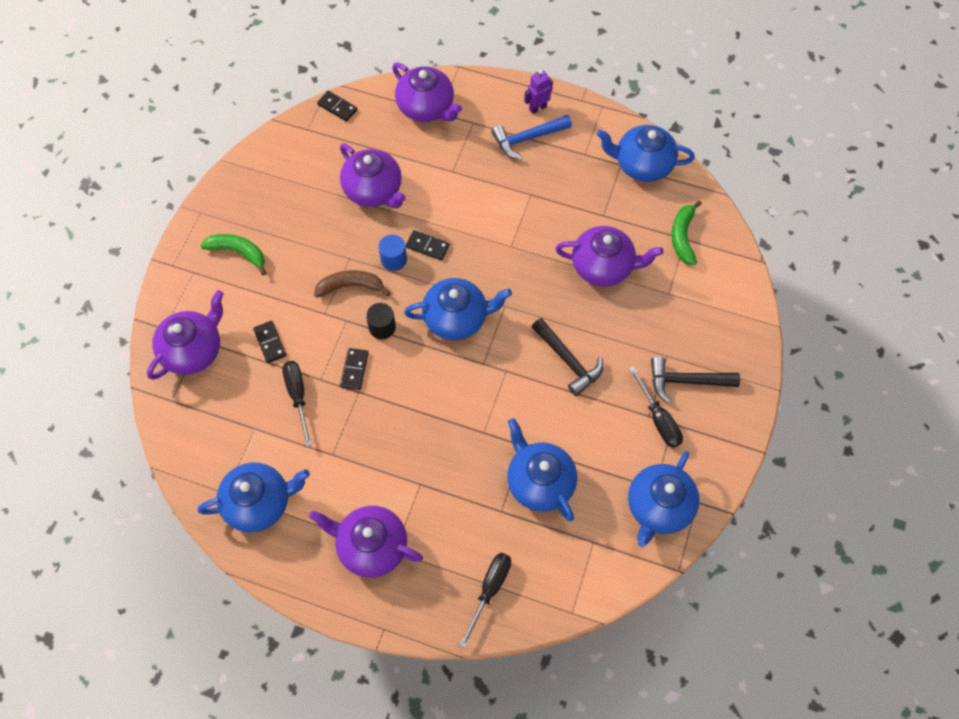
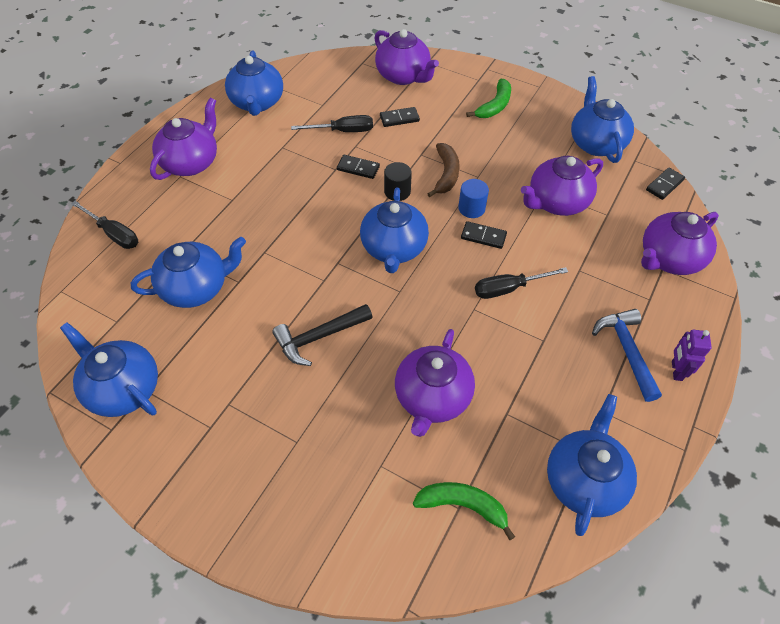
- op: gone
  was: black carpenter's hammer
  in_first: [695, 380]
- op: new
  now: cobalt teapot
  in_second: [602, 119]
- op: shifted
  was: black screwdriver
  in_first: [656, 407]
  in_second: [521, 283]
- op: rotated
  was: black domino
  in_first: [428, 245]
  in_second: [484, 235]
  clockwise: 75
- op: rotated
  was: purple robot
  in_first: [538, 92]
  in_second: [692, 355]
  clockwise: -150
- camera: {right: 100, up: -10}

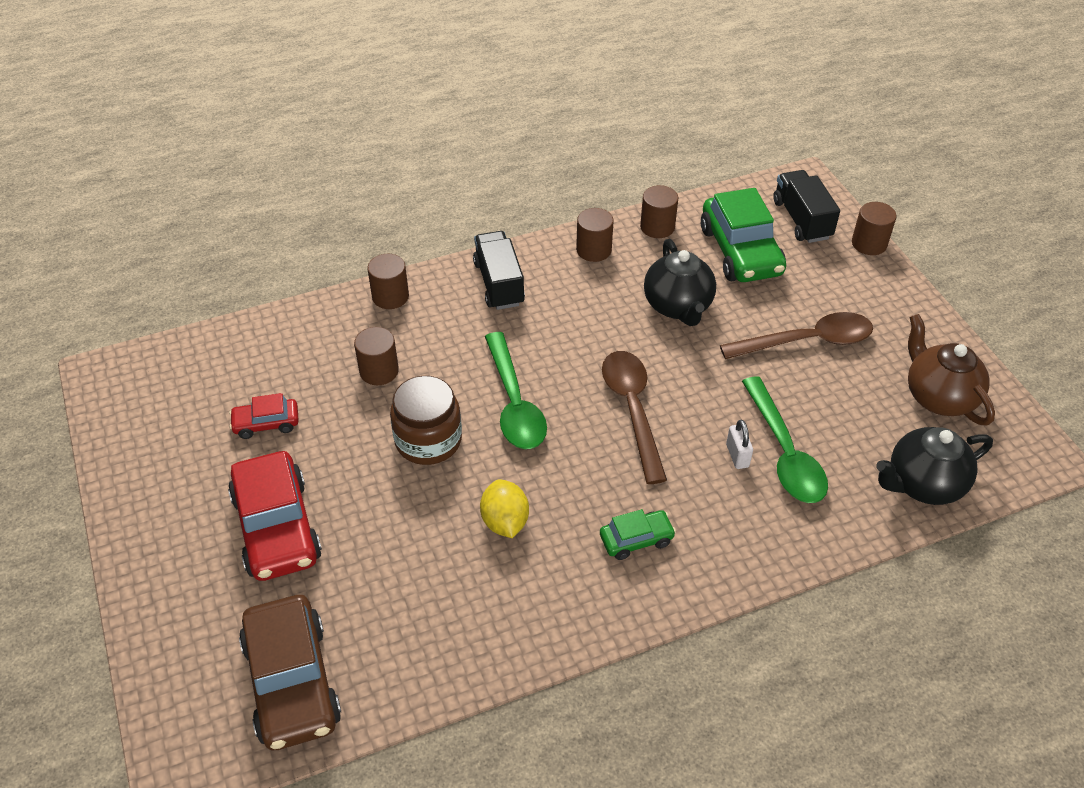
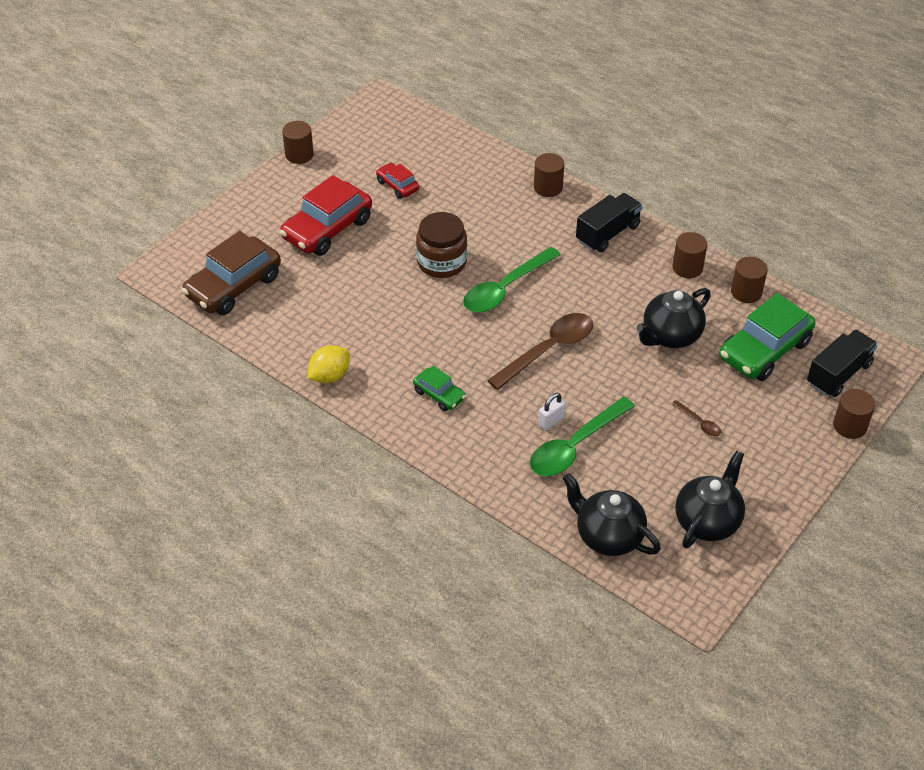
- op: shifted
  was: dark brown cylinder
  in_first: [376, 356]
  in_second: [298, 142]
- op: shifted
  was: bright yellow toy lemon
  in_first: [504, 508]
  in_second: [328, 364]
- op: repainted
  was: dark brown teapot
  now: black teapot
  in_first: [951, 370]
  in_second: [710, 500]
- op: scaled
  was: dark brown tablespoon
  in_first: [796, 335]
  in_second: [696, 418]
  ratio: 0.44
- camera: {right: 60, up: 0}

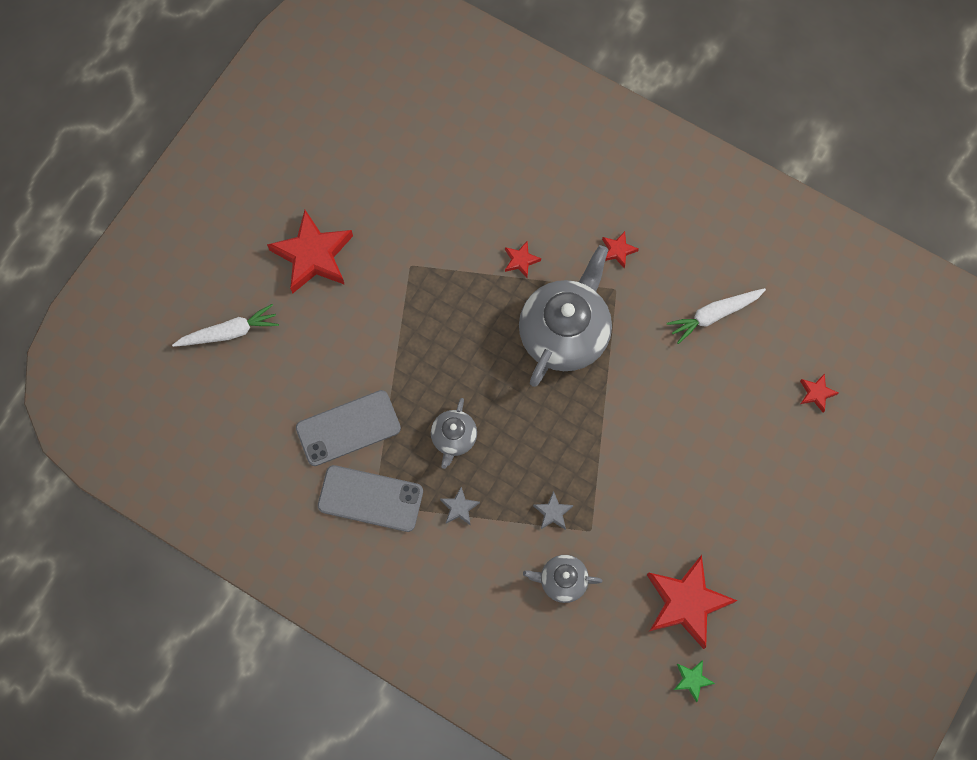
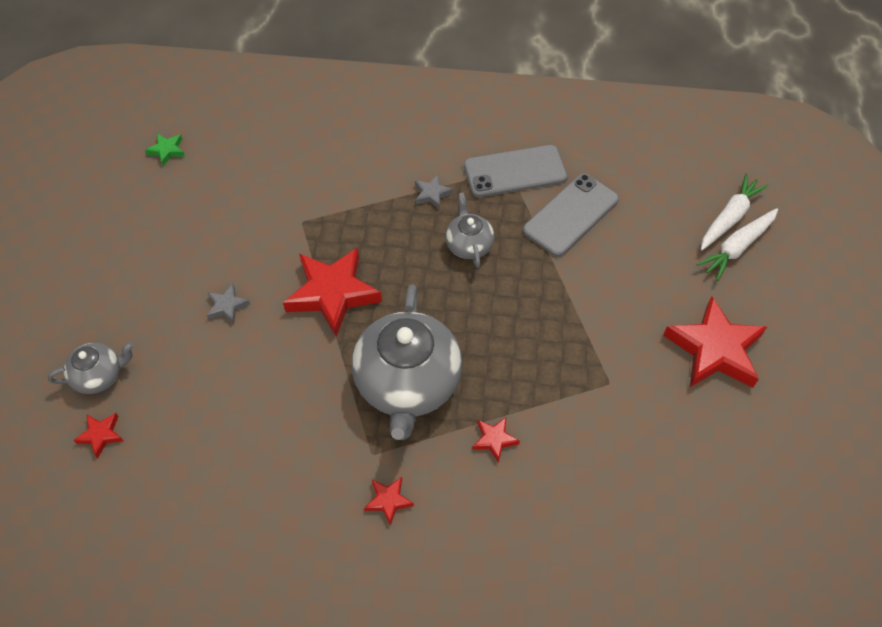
- op: shifted
  was: ash-grey teapot
  in_first: [563, 579]
  in_second: [91, 368]
- op: shifted
  was: ash-grey five-pointed star
  in_first: [553, 510]
  in_second: [228, 304]
- op: shifted
  was: red five-pointed star
  in_first: [692, 602]
  in_second: [332, 292]
- op: shifted
  was: snow-white carrot
  in_first: [716, 316]
  in_second: [735, 211]
- camera: {right: 155, up: -15}

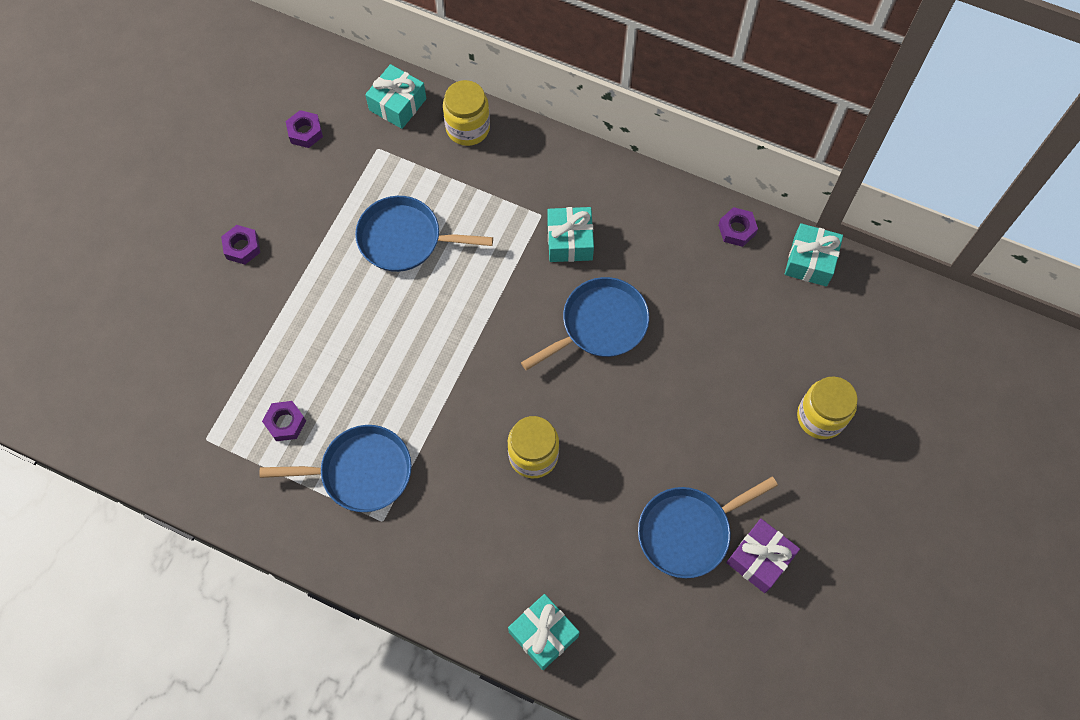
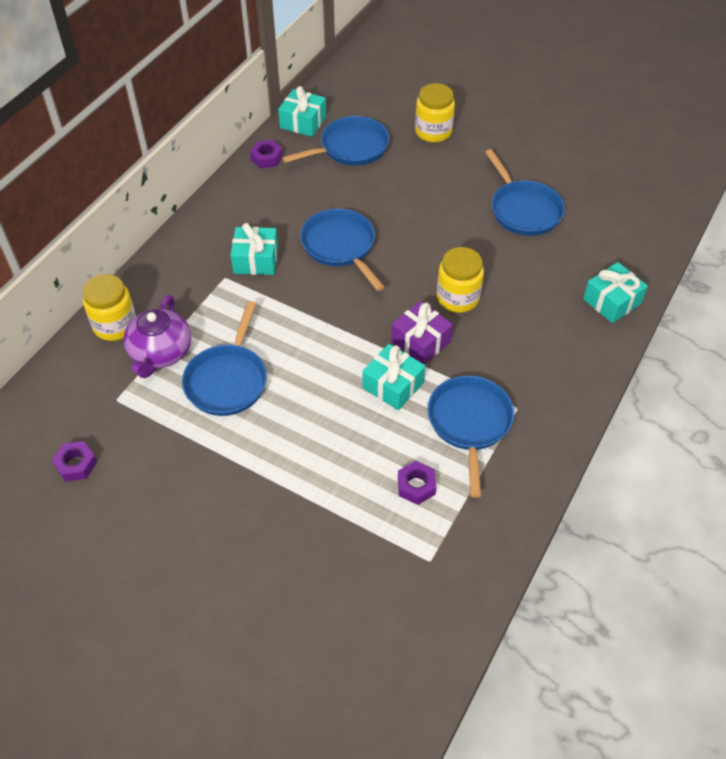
- op: gone
  was: purple nut
  in_first: [240, 245]
- op: new
  now: purple teapot
  in_second: [157, 336]
- op: new
  now: cobalt pan
  in_second: [336, 141]
- op: shifted
  was: aqua gift
  in_first: [395, 96]
  in_second: [394, 377]
- op: shifted
  was: purple gift
  in_first: [763, 556]
  in_second: [422, 332]
- camera: {right: -85, up: -15}

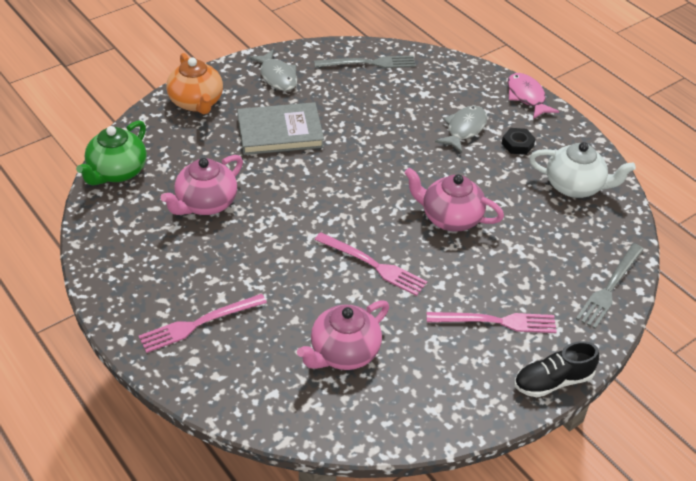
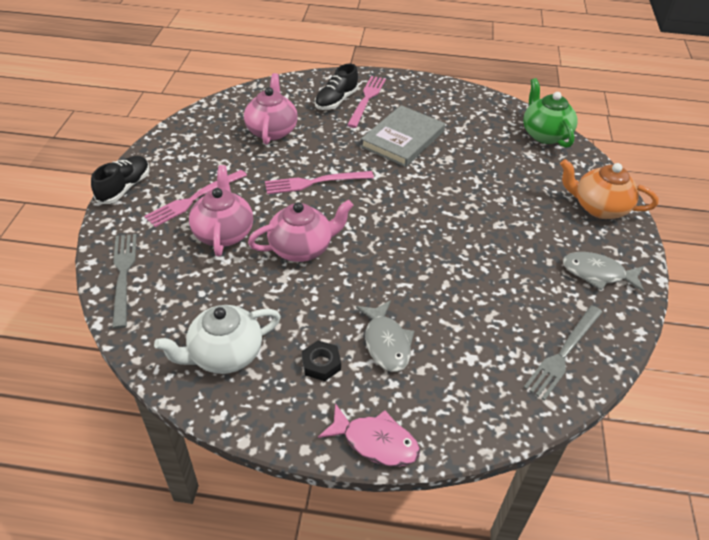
- op: new
  now: black sneaker
  in_second: [337, 87]
- op: shifted
  was: rosy teapot
  in_first: [202, 185]
  in_second: [221, 211]
- op: shifted
  was: ash-grey hardback
  in_first: [280, 128]
  in_second: [402, 136]
- camera: {right: 135, up: 0}

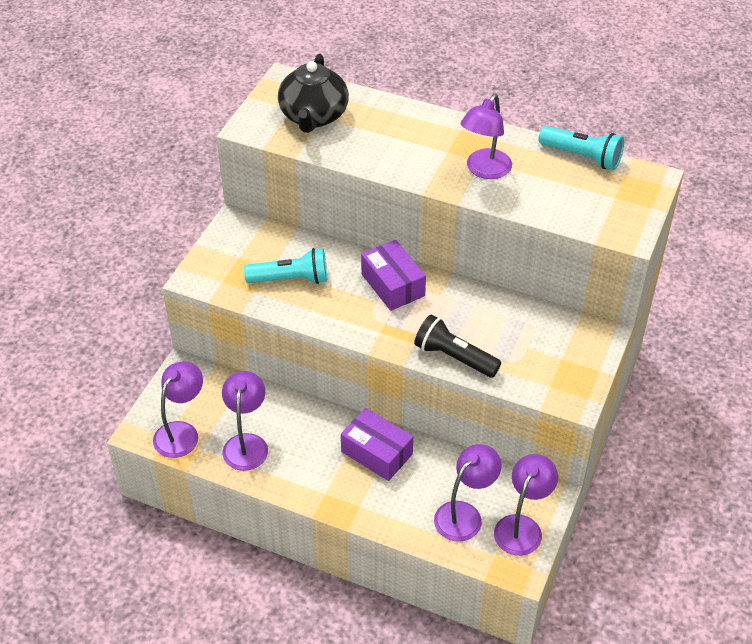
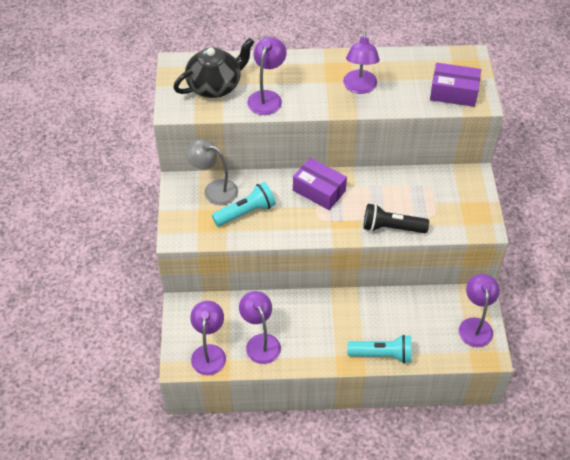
- op: new
  now: ash-grey reading lamp
  in_second: [211, 172]
- op: shifted
  was: purple parcel
  in_first: [377, 444]
  in_second: [455, 85]
- op: shifted
  was: purple reading lamp
  in_first: [468, 493]
  in_second: [267, 76]
- op: shifted
  was: aqua flashlight
  in_first: [581, 148]
  in_second: [379, 349]
- op: rotated
  was: black teapot
  in_first: [313, 93]
  in_second: [213, 68]
  clockwise: -105
- camera: {right: -25, up: 5}

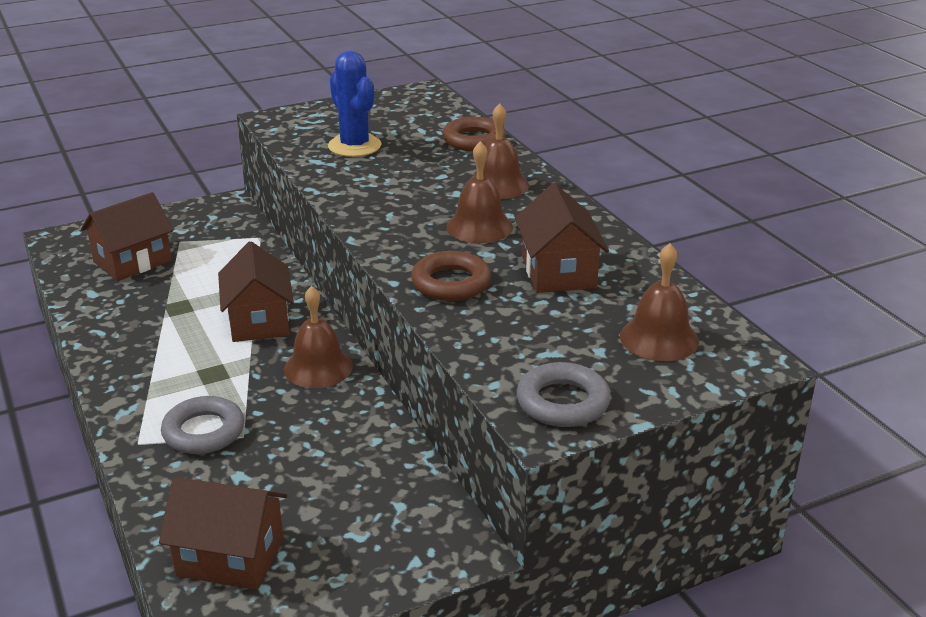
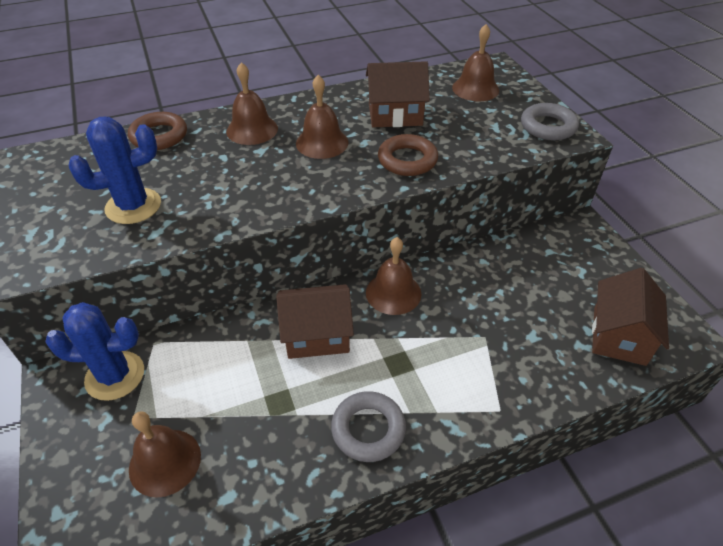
- op: new
  now: cobalt prickly plant
  in_second: [94, 351]
- op: shifted
  was: ash-grey torus
  in_first: [202, 425]
  in_second: [368, 426]
- op: swapped
  was: dark brown house
  now: dark brown bell
  in_first: [127, 236]
  in_second: [165, 454]
- camera: {right: -85, up: 15}

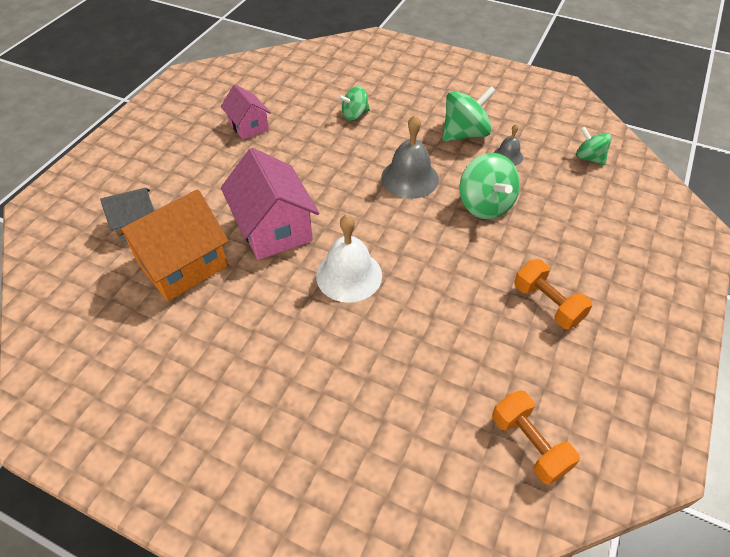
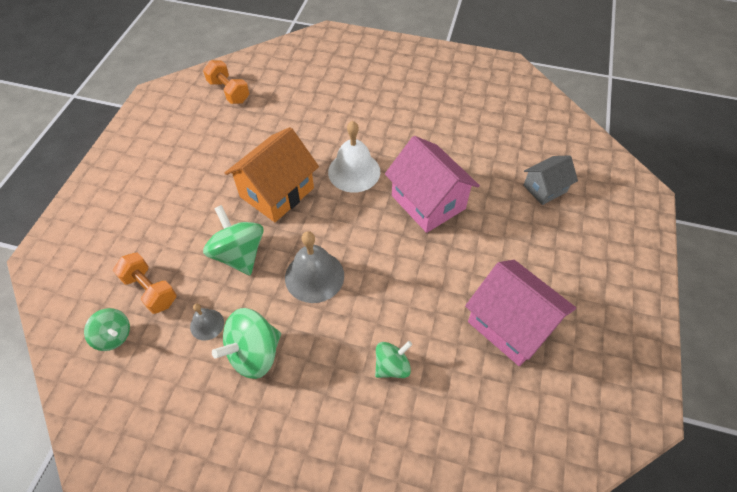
- op: shifted
  was: orange house
  in_first: [173, 245]
  in_second: [272, 174]
- op: shifted
  was: orange dumbbell
  in_first: [553, 294]
  in_second: [145, 283]
- op: scaled
  was: rosy house
  in_first: [246, 112]
  in_second: [520, 313]
  ratio: 1.71
- camera: {right: 170, up: 5}

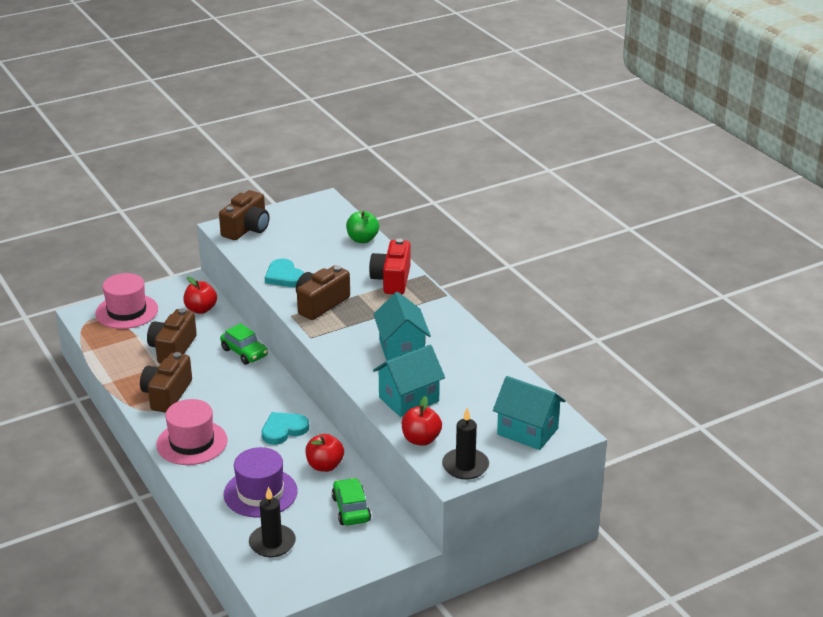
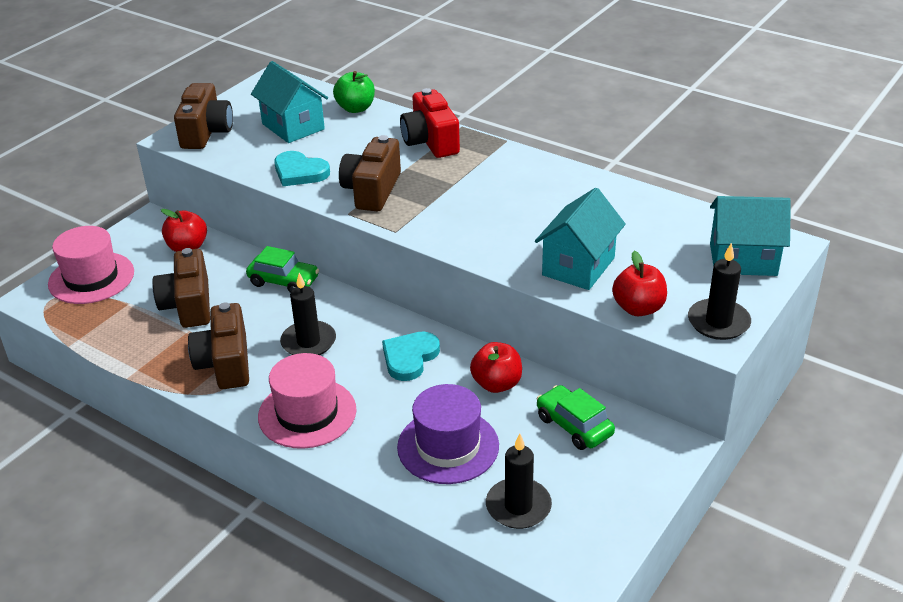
- op: new
  now: black pillar candle
  in_second: [308, 314]
- op: shifted
  was: aqua house
  in_first: [402, 326]
  in_second: [289, 102]
- camera: {right: -25, up: 5}

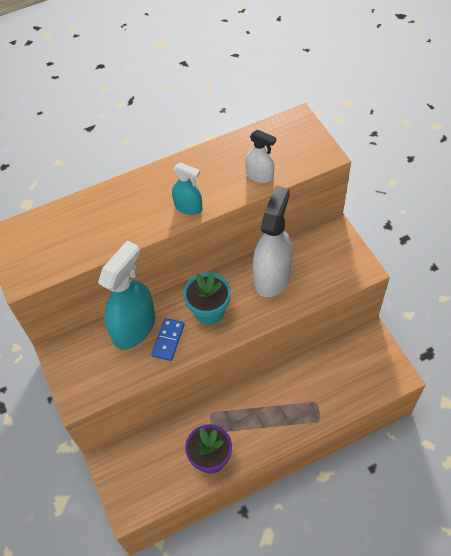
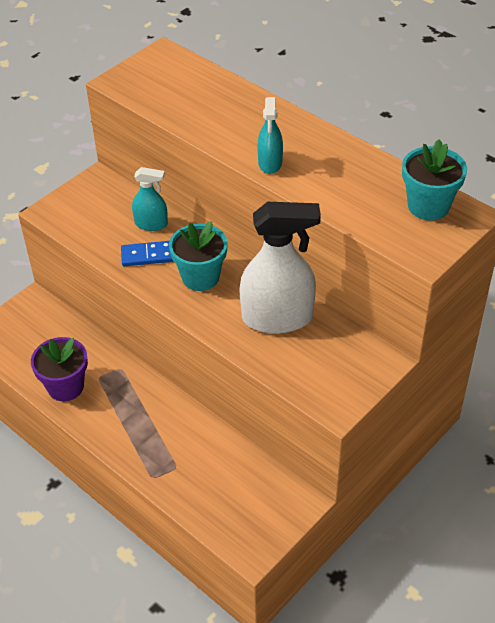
- op: gone
  was: snow-white spray bottle
  in_first: [260, 156]
- op: new
  now: aqua plant pot
  in_second: [434, 180]
- op: scaled
  was: aqua spray bottle
  in_first: [126, 295]
  in_second: [150, 199]
  ratio: 0.52
- camera: {right: 65, up: -10}

